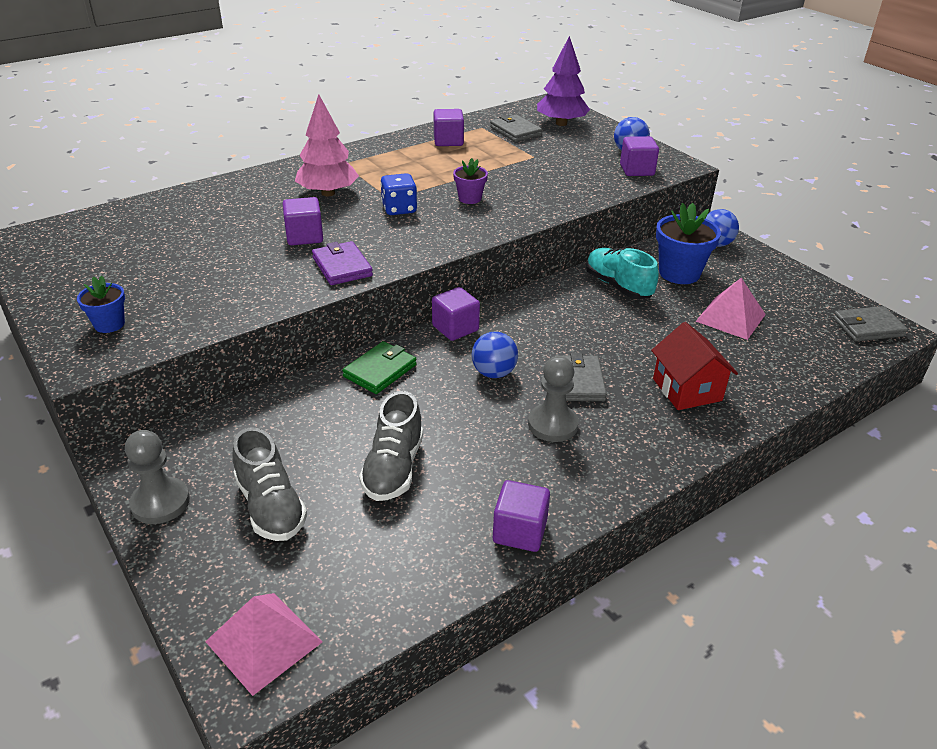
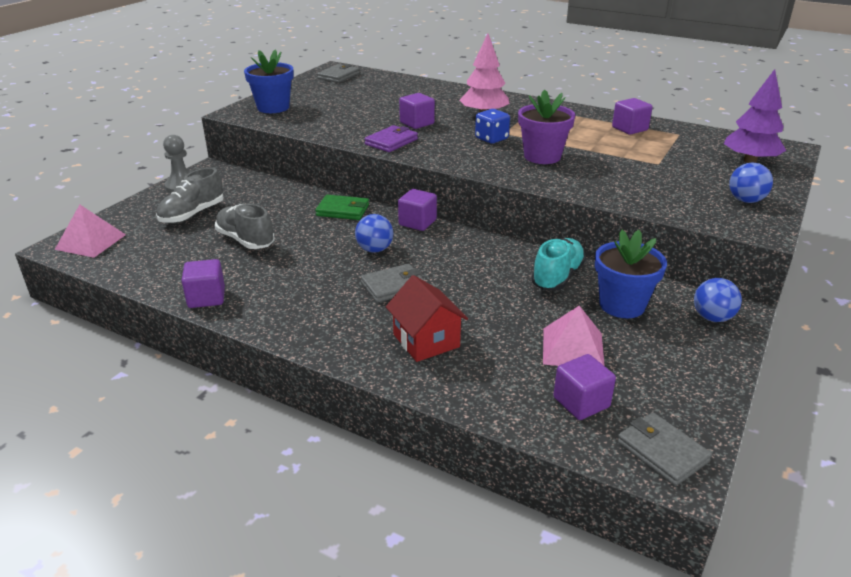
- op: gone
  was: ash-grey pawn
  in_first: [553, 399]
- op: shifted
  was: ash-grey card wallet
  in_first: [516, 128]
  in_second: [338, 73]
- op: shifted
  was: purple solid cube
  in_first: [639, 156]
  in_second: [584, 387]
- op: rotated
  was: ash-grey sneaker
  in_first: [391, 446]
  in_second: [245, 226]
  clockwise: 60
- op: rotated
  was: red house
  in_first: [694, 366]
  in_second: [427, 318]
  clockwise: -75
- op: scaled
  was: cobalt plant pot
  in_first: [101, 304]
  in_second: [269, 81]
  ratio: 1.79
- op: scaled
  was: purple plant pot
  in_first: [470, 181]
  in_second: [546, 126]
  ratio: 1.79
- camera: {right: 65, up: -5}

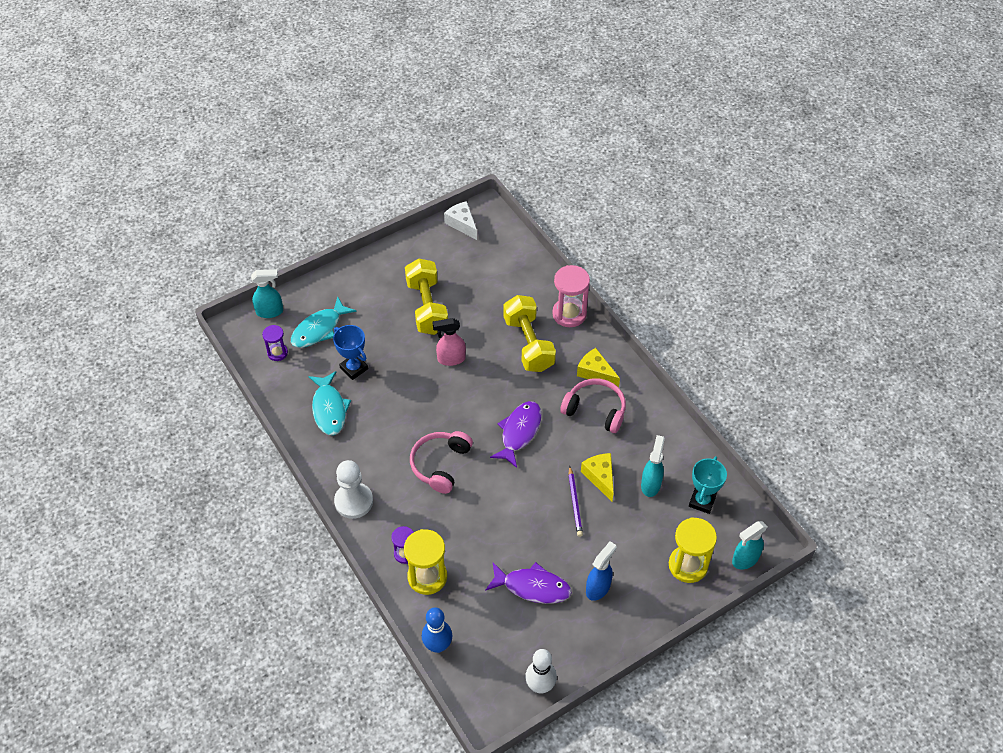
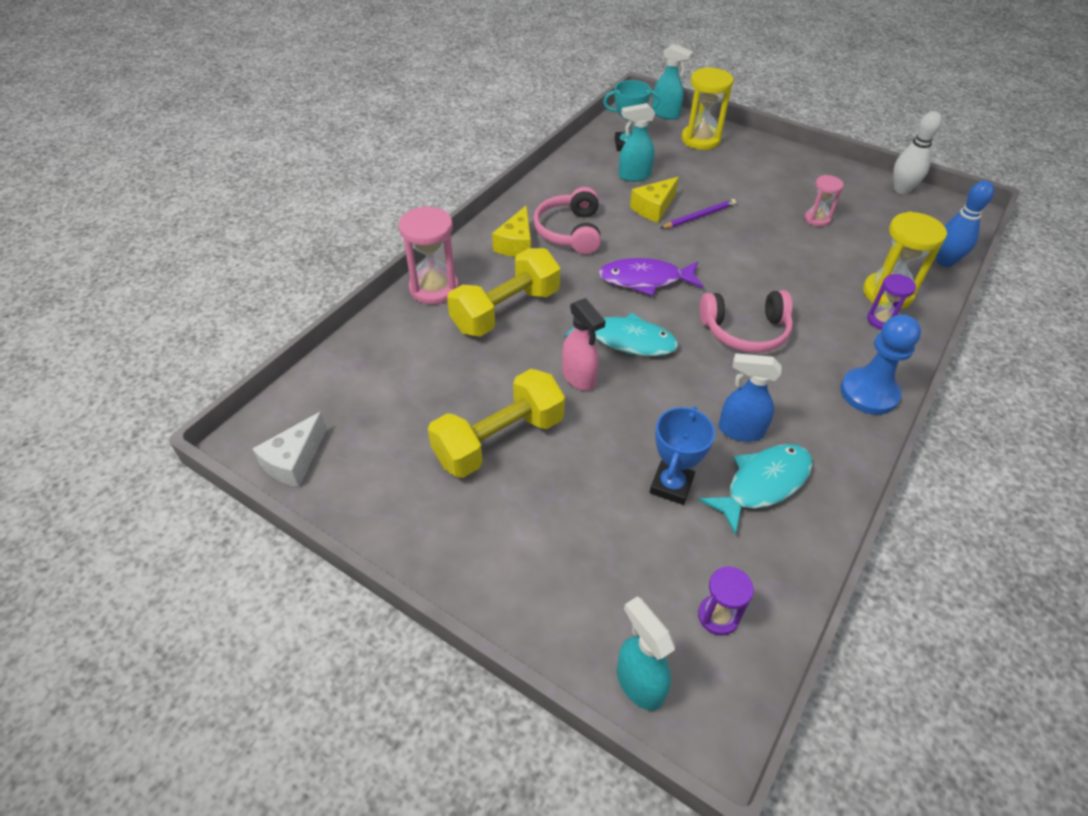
- op: shifted
  was: aqua toy fish
  in_first: [323, 322]
  in_second: [621, 334]
- op: shifted
  was: cobalt spray bottle
  in_first: [601, 571]
  in_second: [749, 397]
- op: swapped
  was: purple toy fish
  now: rosy hourglass
  in_first: [528, 583]
  in_second: [824, 201]
- op: repainted
  was: snow-white pawn
  now: cobalt pawn
  in_first: [353, 489]
  in_second: [880, 364]
- camera: {right: -115, up: -5}

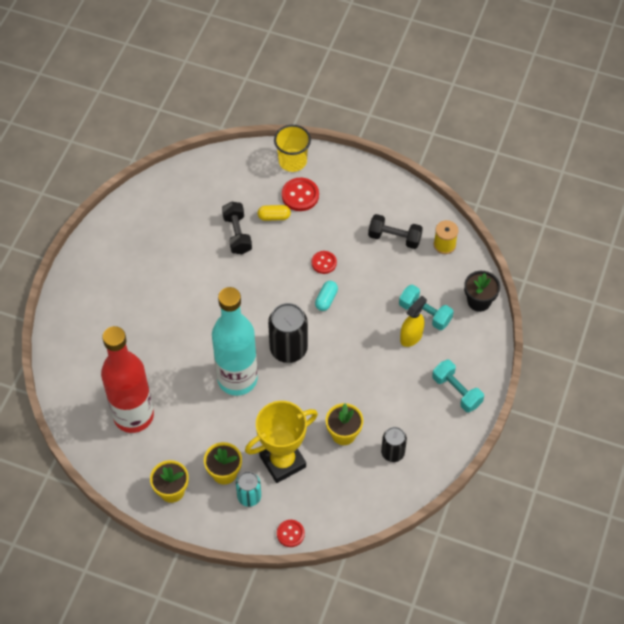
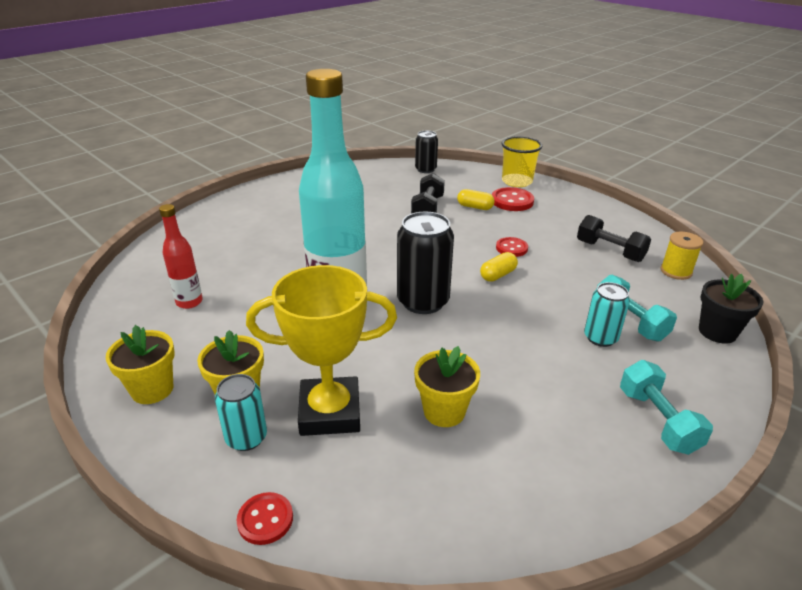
- op: shifted
  was: black can
  in_first: [394, 444]
  in_second: [426, 152]
- op: swapped
  was: bright yellow spray bottle
  now: aqua can
  in_first: [413, 321]
  in_second: [607, 314]
- op: repainted
  was: aqua capsule
  now: bright yellow capsule
  in_first: [326, 296]
  in_second: [499, 267]
- op: scaled
  was: red bottle
  in_first: [127, 379]
  in_second: [181, 256]
  ratio: 0.47
- camera: {right: 25, up: -25}

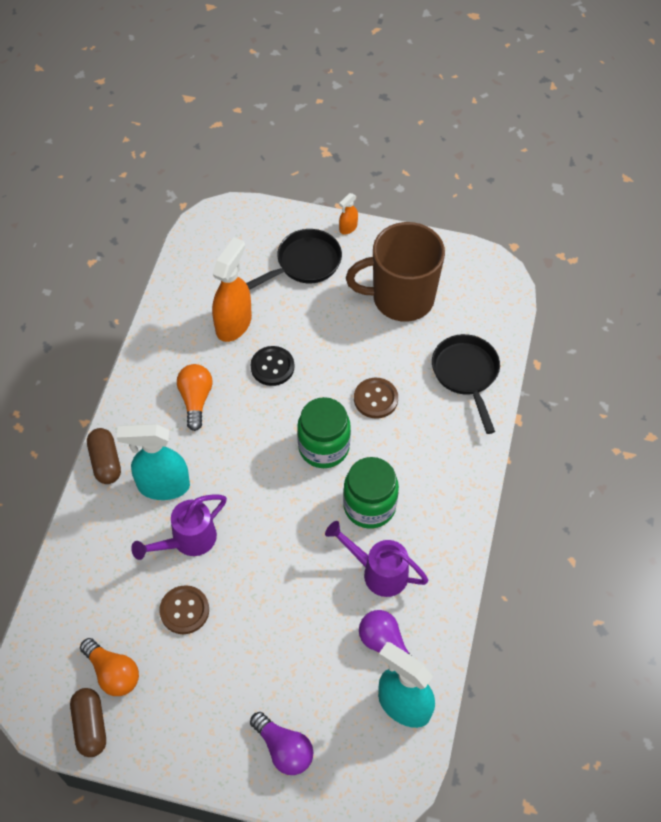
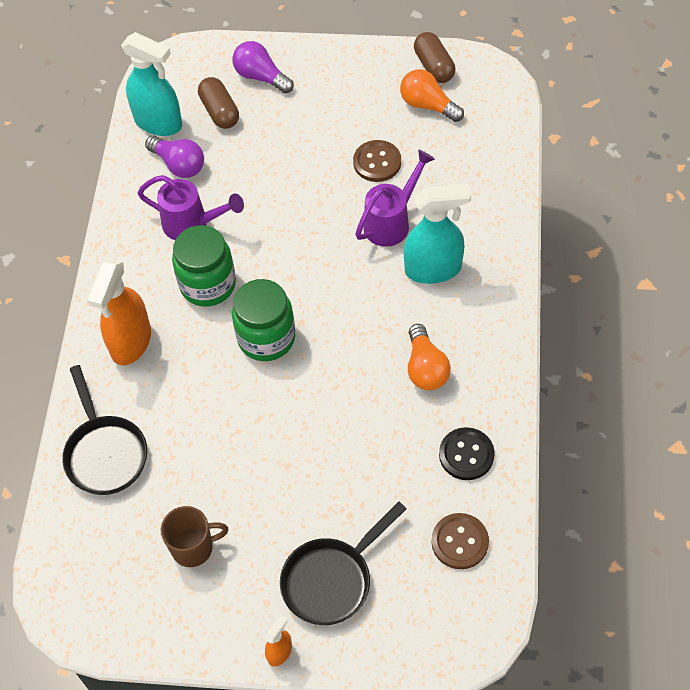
- op: shifted
  was: dark brown capsule
  in_first: [104, 456]
  in_second: [218, 103]
- op: shifted
  was: orange spray bottle
  in_first: [232, 290]
  in_second: [119, 312]
- op: shifted
  was: black button
  in_first: [272, 366]
  in_second: [467, 453]
- op: shifted
  was: dark brown button
  in_first: [376, 398]
  in_second: [460, 541]
- op: scaled
  was: dark brown tea mug
  in_first: [395, 272]
  in_second: [194, 536]
  ratio: 0.51
- camera: {right: 175, up: 0}

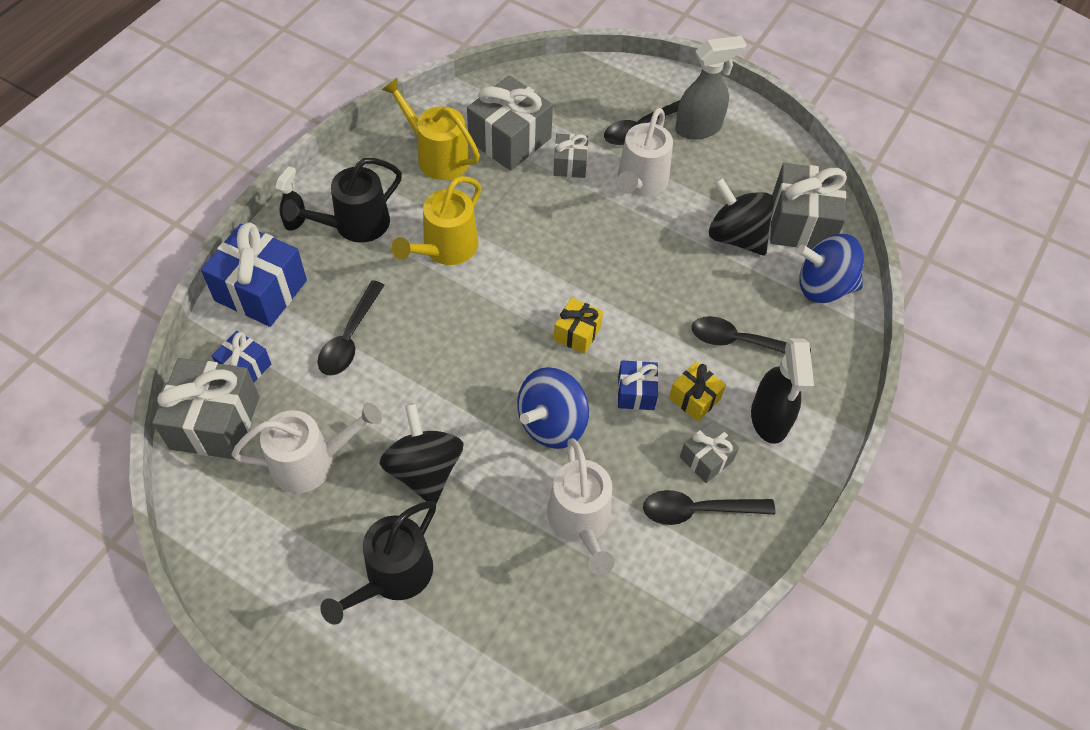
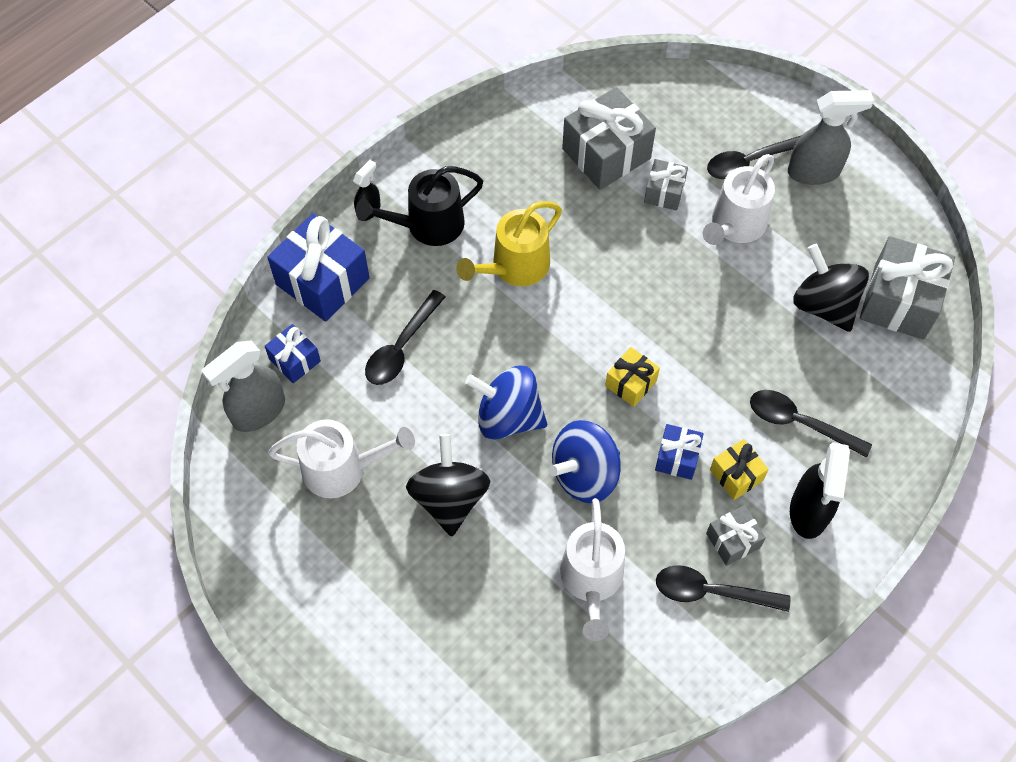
- op: gone
  was: black watering pot
  in_first: [378, 563]
- op: gone
  was: bright yellow watering pot
  in_first: [431, 129]
- op: shifted
  was: cobalt spinning top
  in_first: [830, 268]
  in_second: [506, 402]
- op: swapped
  was: ash-grey gift
  now: ash-grey spray bottle
  in_first: [205, 408]
  in_second: [243, 386]
- camera: {right: 15, up: 5}

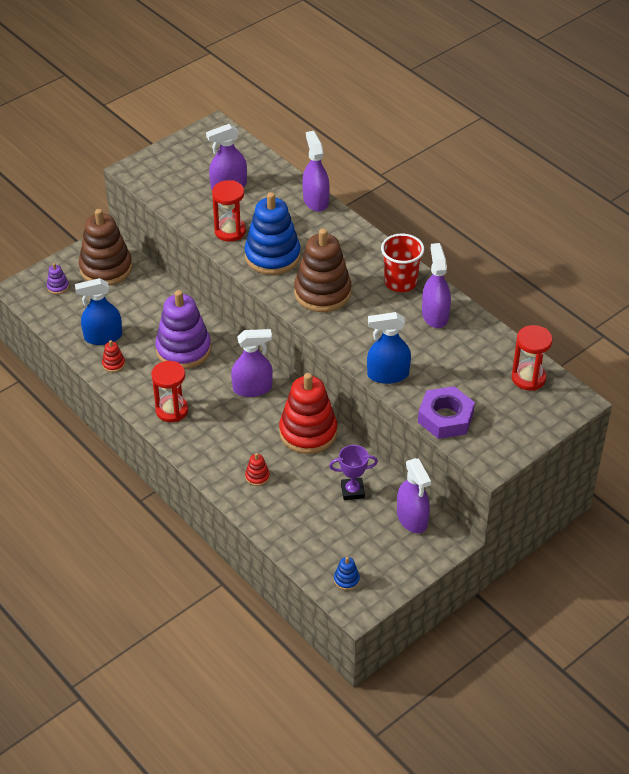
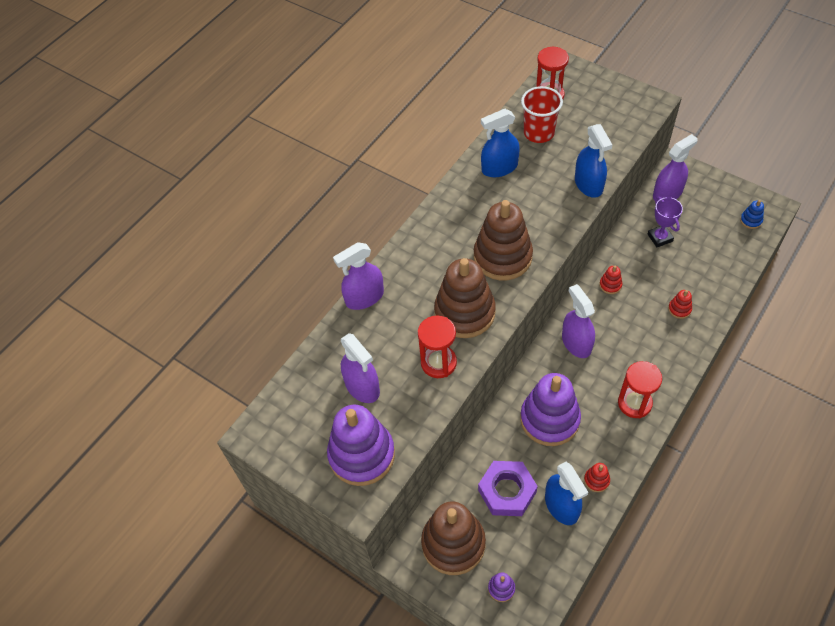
- op: new
  now: purple stacking toy
  in_second: [361, 445]
- op: shifted
  was: red beaker
  in_first: [402, 263]
  in_second: [542, 114]
- op: shifted
  was: purple nut
  in_first: [446, 412]
  in_second: [508, 488]
- op: repainted
  was: cobalt stacking toy
  now: dark brown stacking toy
  in_first: [272, 233]
  in_second: [465, 298]
- op: repainted
  was: purple spray bottle
  now: cobalt spray bottle
  in_first: [436, 285]
  in_second: [500, 143]
- op: scaled
  was: red stacking toy
  in_first: [308, 413]
  in_second: [610, 280]
  ratio: 0.41
- camera: {right: -100, up: 10}

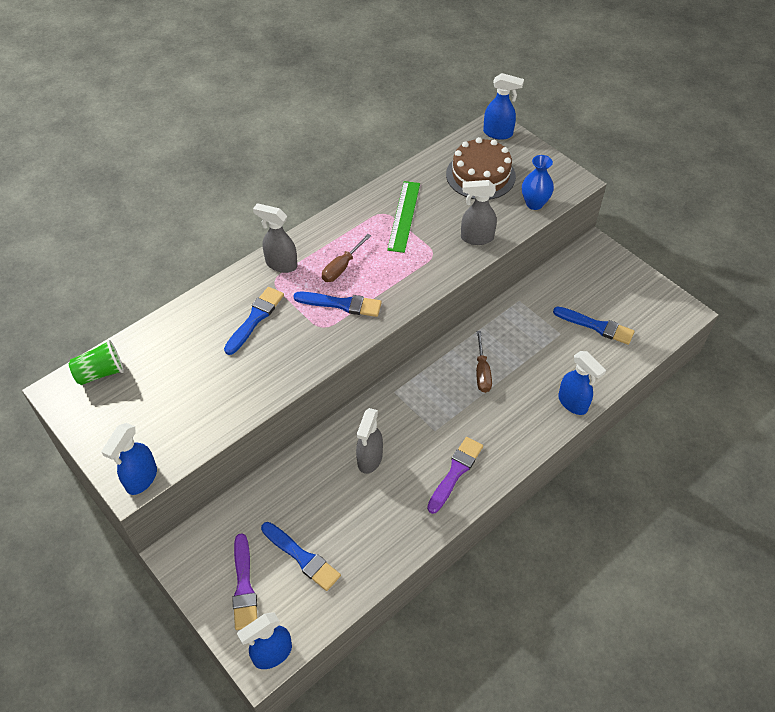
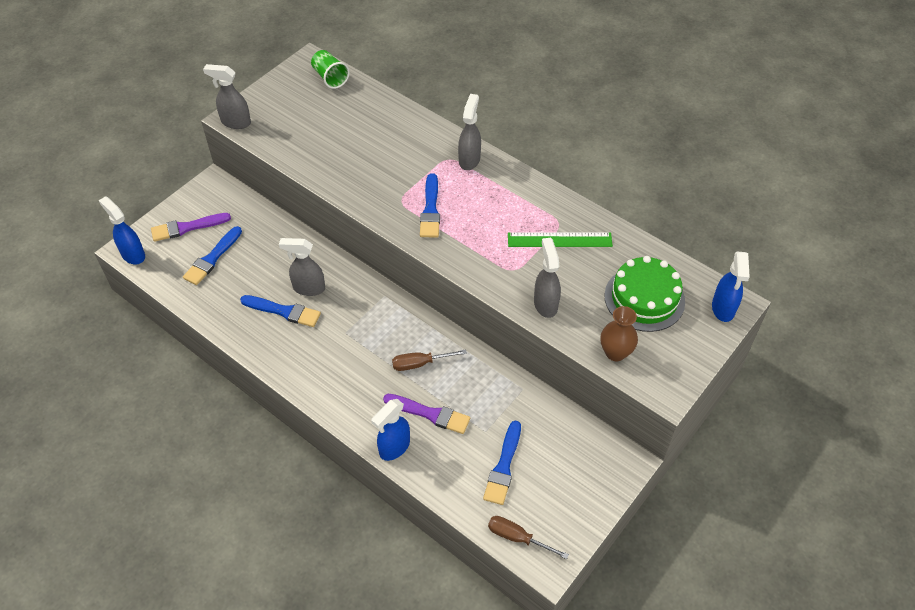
- op: shifted
  was: cobalt brush
  in_first: [254, 321]
  in_second: [280, 311]
- op: shifted
  was: dark brown screwdriver
  in_first: [346, 258]
  in_second: [528, 537]
- op: shifted
  was: purple brush
  in_first: [455, 475]
  in_second: [426, 414]
- op: repainted
  was: cobalt spray bottle
  now: ash-grey spray bottle
  in_first: [129, 459]
  in_second: [227, 96]
- op: repainted
  was: dark brown layer cake
  now: emerald layer cake
  in_first: [481, 168]
  in_second: [645, 294]
- op: repainted
  was: cobalt flower vase
  now: dark brown flower vase
  in_first: [538, 182]
  in_second: [619, 333]
- camera: {right: 80, up: 0}

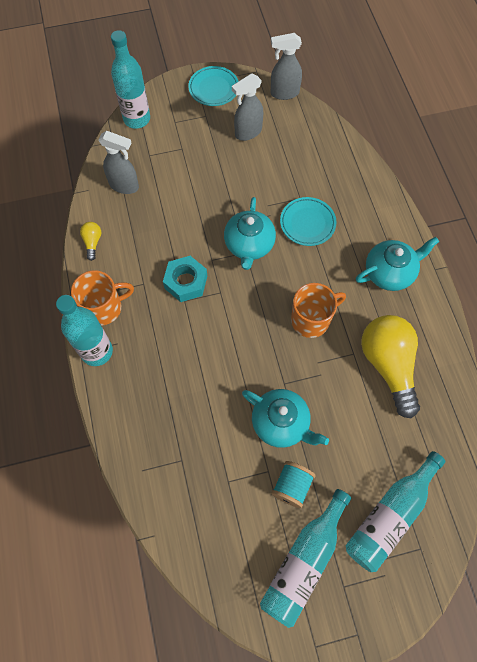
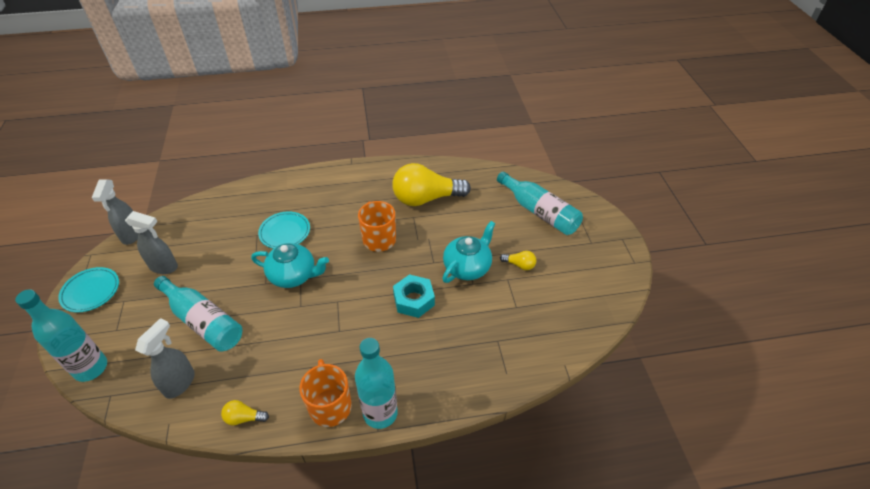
- op: gone
  was: aqua teapot
  in_first: [397, 264]
- op: shifted
  was: aqua nut
  in_first: [185, 279]
  in_second: [414, 296]
- op: shifted
  was: aqua bottle
  in_first: [305, 558]
  in_second: [198, 314]
- op: swapped
  was: aqua reel of thread
  now: bright yellow bulb
  in_first: [293, 484]
  in_second: [518, 260]
- op: rotated
  was: ash-grey spray bottle
  in_first: [247, 107]
  in_second: [151, 242]
  clockwise: -45
- camera: {right: -85, up: -20}

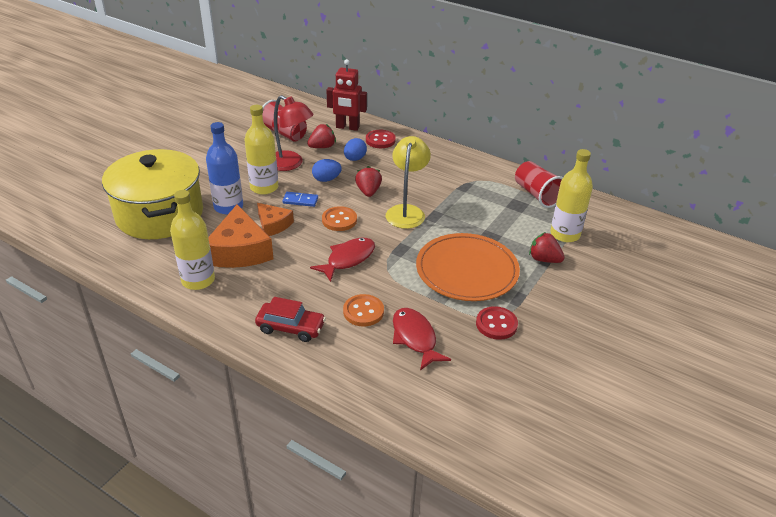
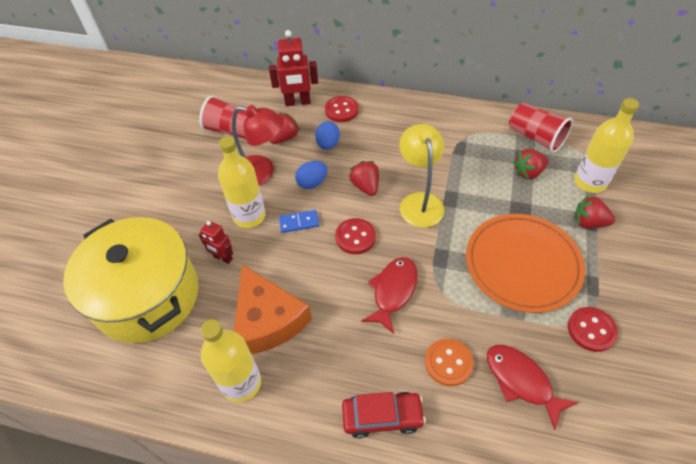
- op: gone
  was: orange piece of cheese
  in_first: [275, 219]
- op: new
  now: red berry
  in_second: [531, 164]
- op: swapped
  was: cobalt bottle
  now: red robot
  in_first: [224, 168]
  in_second: [216, 242]
- op: repainted
  was: orange button
  now: red button
  in_first: [339, 218]
  in_second: [355, 236]
- camera: {right: -15, up: 15}

